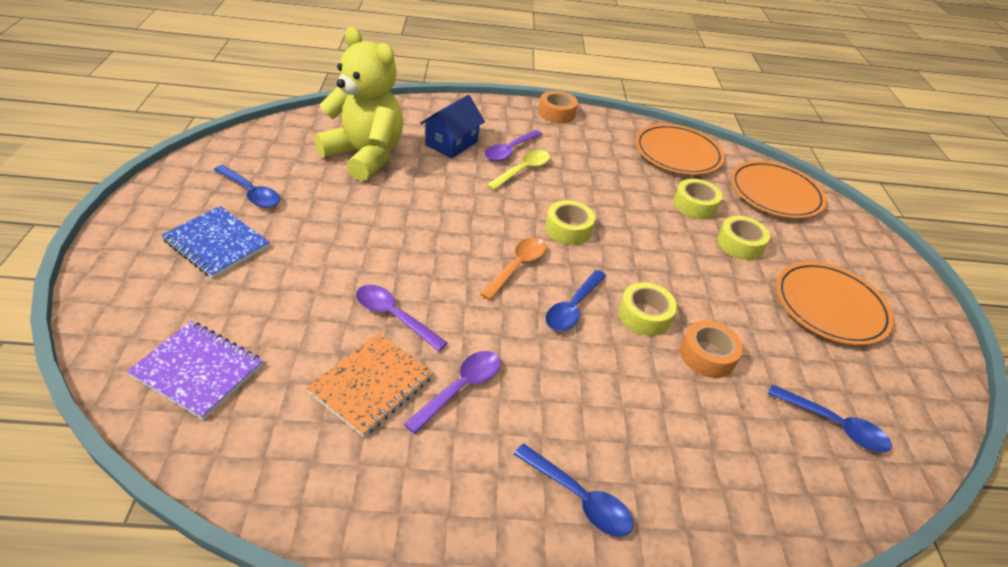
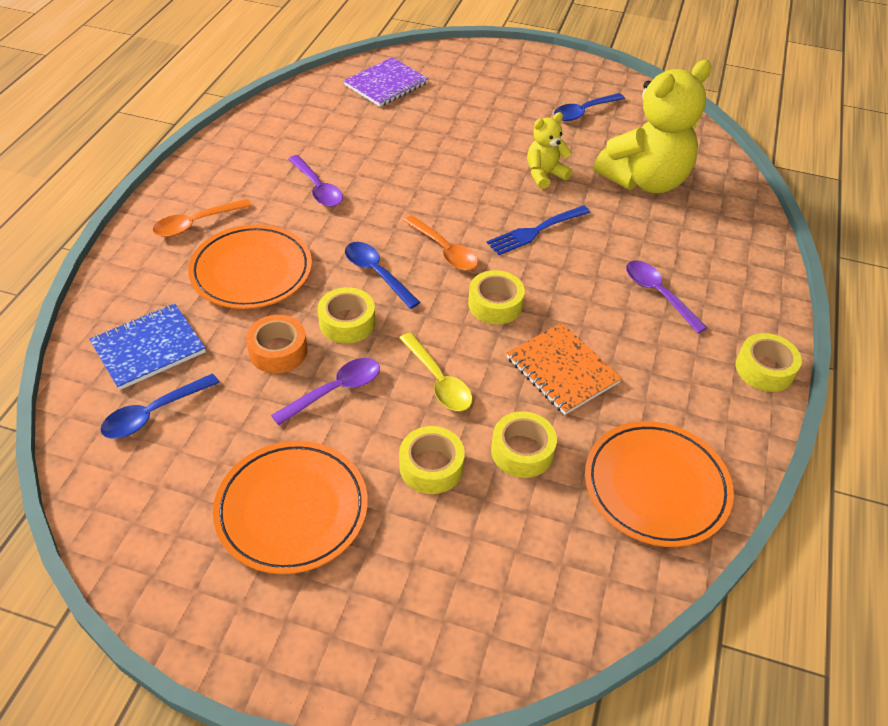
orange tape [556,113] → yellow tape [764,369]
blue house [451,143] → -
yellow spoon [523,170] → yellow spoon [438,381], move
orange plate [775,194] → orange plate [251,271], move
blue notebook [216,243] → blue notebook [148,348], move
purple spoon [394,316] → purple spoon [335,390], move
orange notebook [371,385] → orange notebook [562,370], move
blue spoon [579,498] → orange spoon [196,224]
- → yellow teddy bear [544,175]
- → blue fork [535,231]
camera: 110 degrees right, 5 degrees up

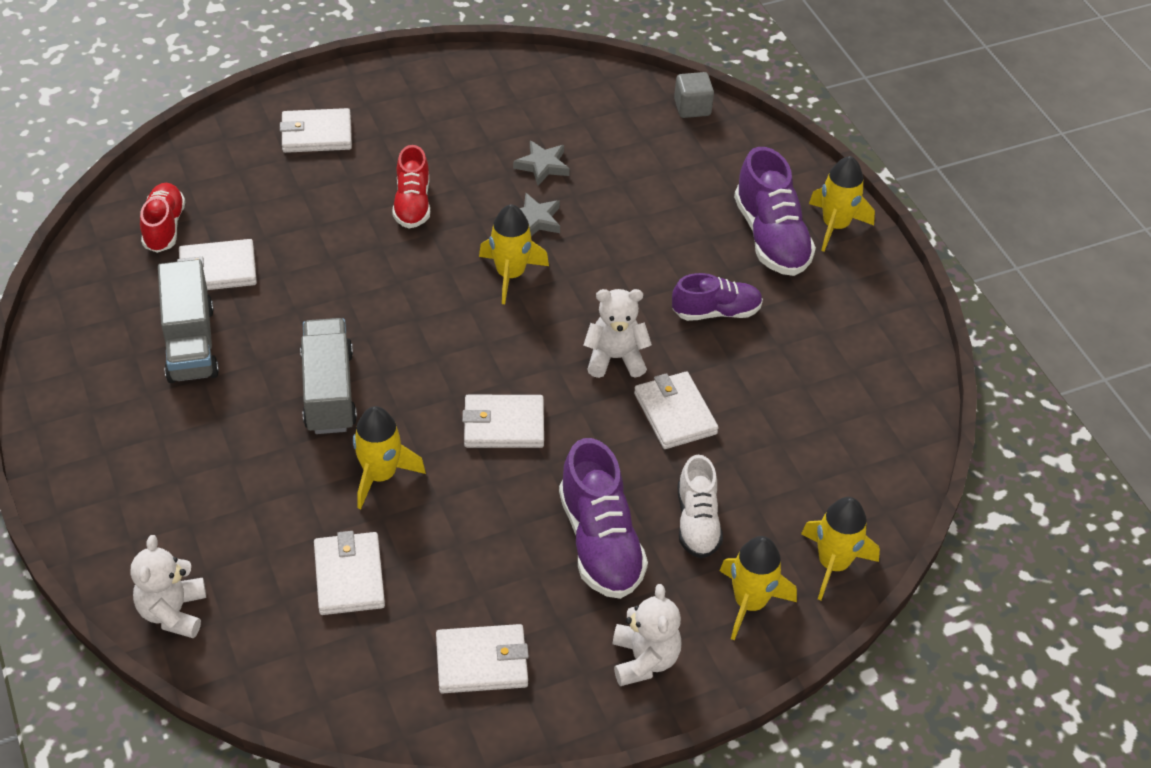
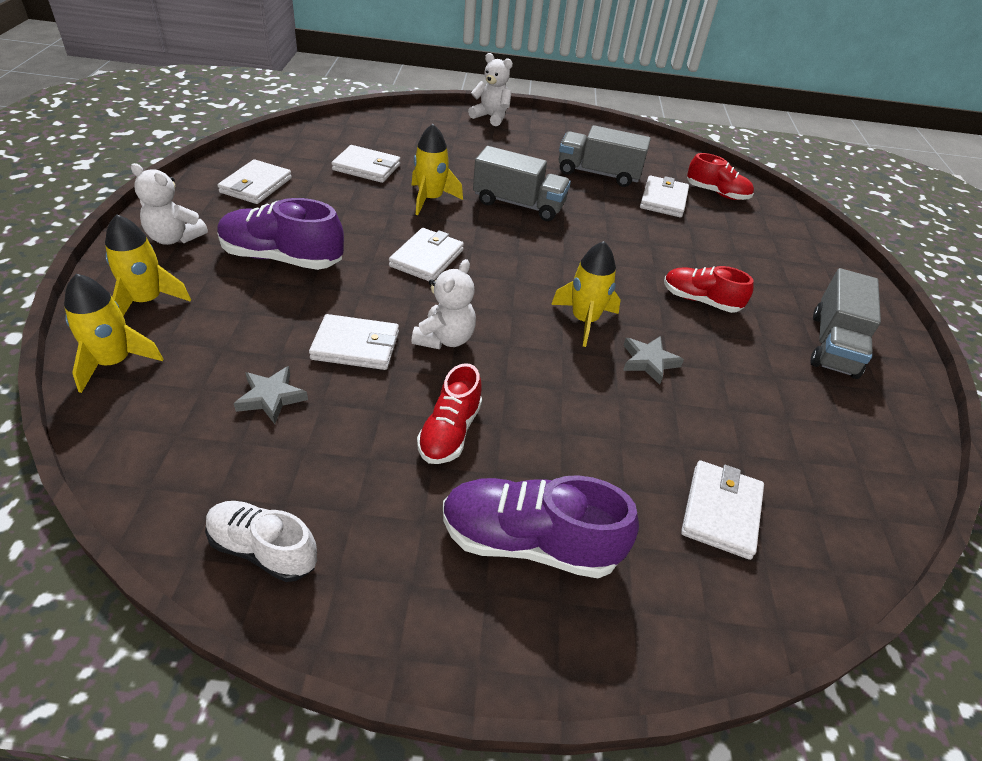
grey cube [692,107] → -
white wallet [316,134] → white wallet [721,511], move
grey star [542,166] → grey star [271,397], move
yellow rocket [835,226] → -
purple shoe [716,312] → red shoe [450,432]
white shoe [697,522] → white shoe [263,549], move
white teddy bear [173,612] → white teddy bear [491,117], move
- → grey truck [833,344]
camera: 115 degrees right, 5 degrees down

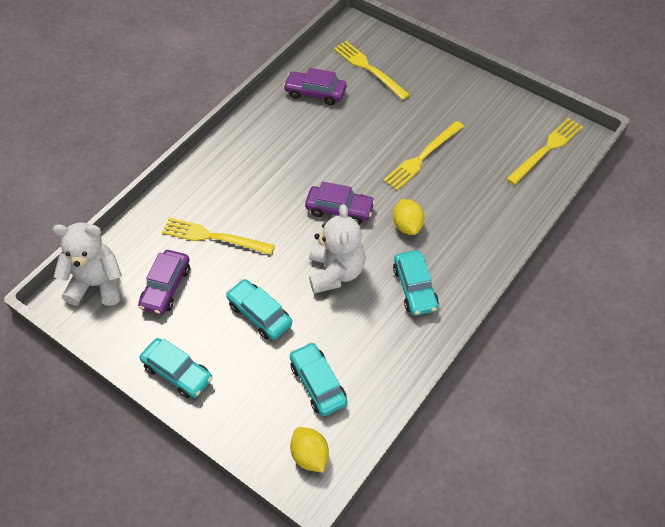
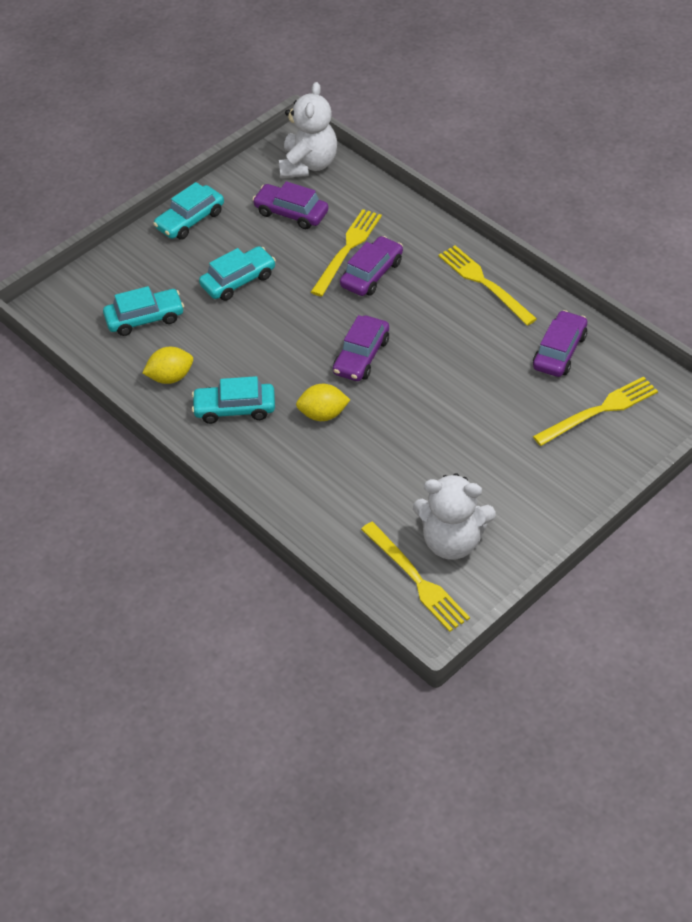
yellow fork [422,157] → yellow fork [484,283], move
white teddy bear [336,272] → white teddy bear [452,541], move
yellow lemon [310,456] → yellow lemon [170,377], move
- → purple car [372,274]
camera: 100 degrees right, 5 degrees down

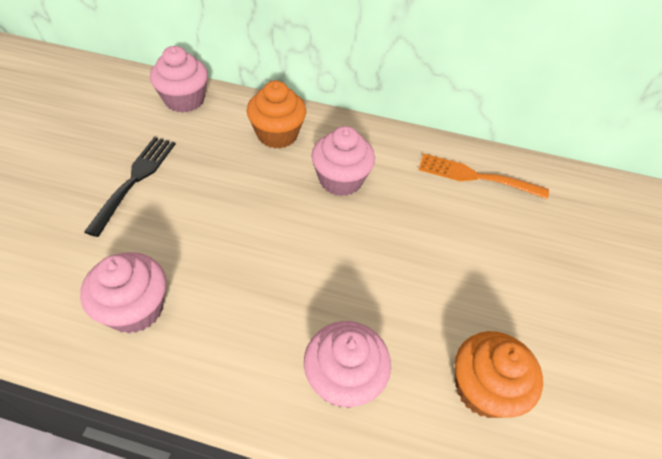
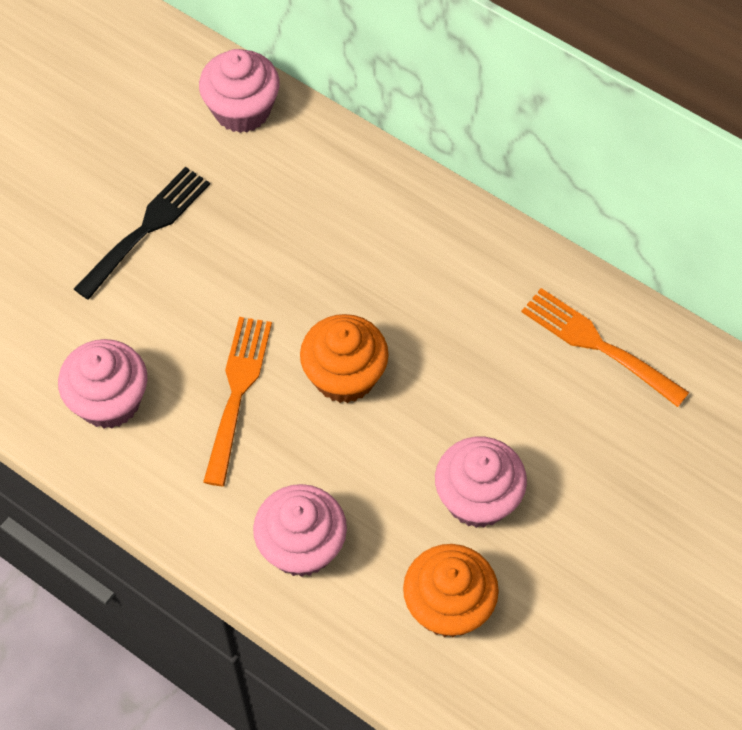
orange cupcake [277,135] → orange cupcake [344,376], move
pink cupcake [340,180] → pink cupcake [477,498], move
- → orange fork [237,393]
camera: 25 degrees right, 10 degrees up

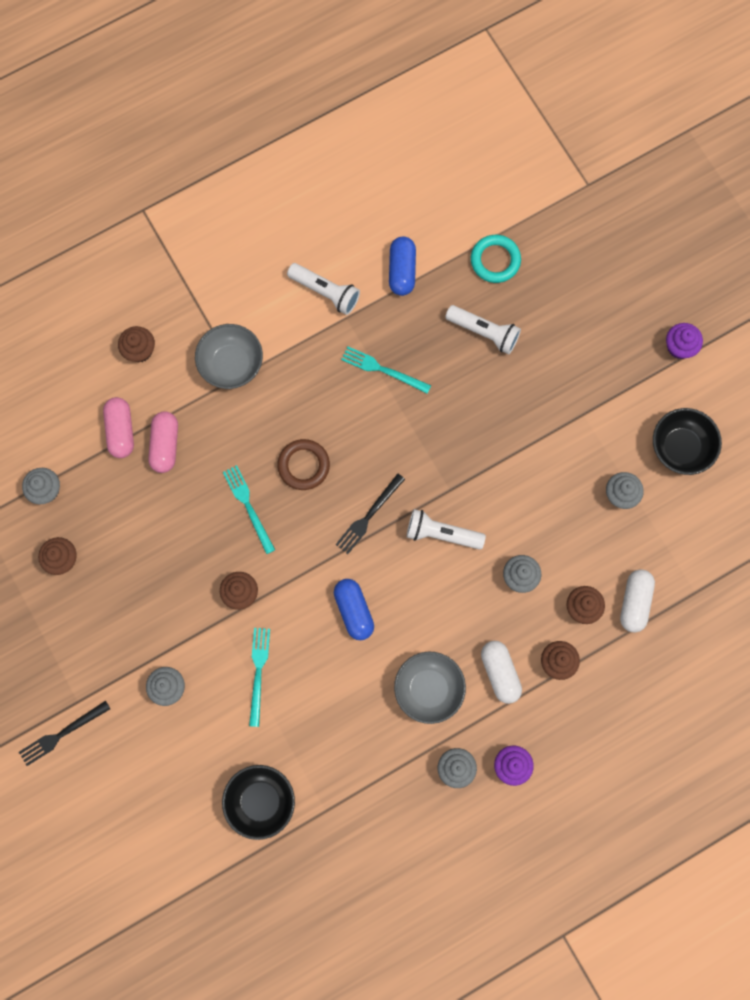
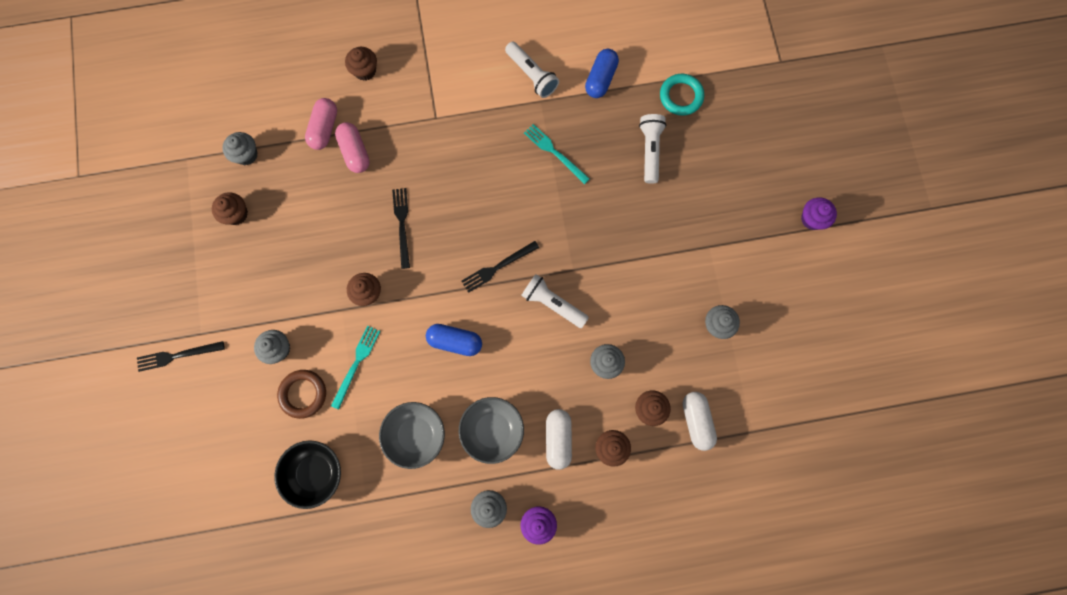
white flashlight [484,332] → white flashlight [650,151], 135 degrees counterclockwise
grey bowl [231,364] → grey bowl [416,435], move
black bowl [680,447] → -
pink capsule [165,445] → pink capsule [355,152], 45 degrees counterclockwise
brown ring [303,465] → brown ring [303,394], move
turquoise fork [248,506] → black fork [402,224]
white capsule [634,602] → white capsule [696,421], 45 degrees counterclockwise
blue capsule [354,611] → blue capsule [455,341], 75 degrees counterclockwise
camera: 20 degrees right, 0 degrees up

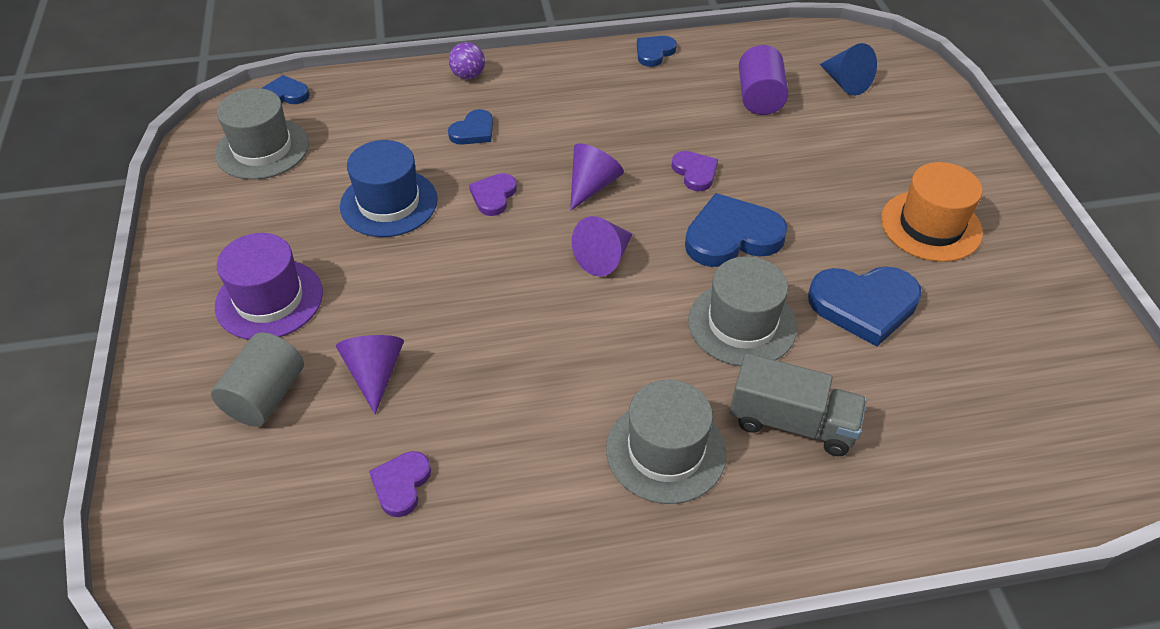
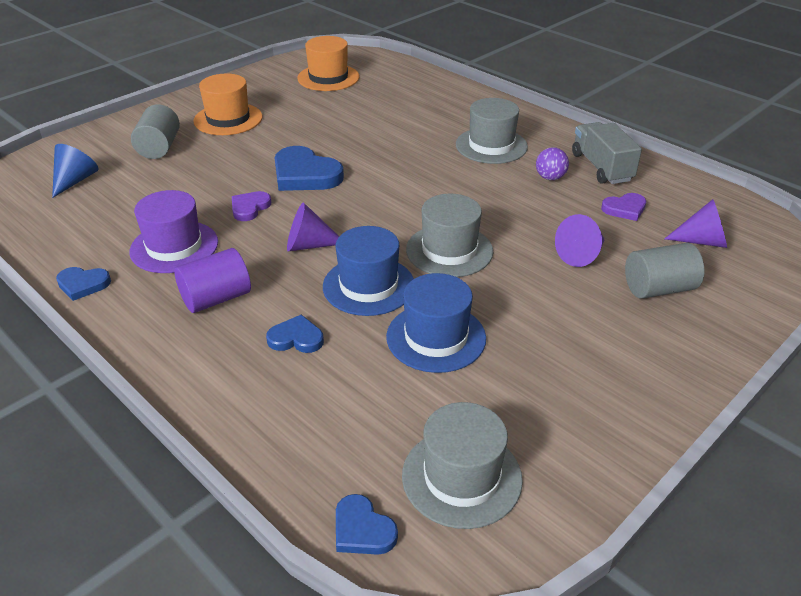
purple ball [468,76] → purple ball [550,178], move
purple cylinder [759,98] → purple cylinder [216,298], move
purple heart [493,196] → blue hat [368,286]
purple cone [604,257] → purple cone [702,241], move
purple hat [269,299] → purple hat [174,247], move
grey hat [742,324] → grey hat [449,250], move
blue heart [864,305] → -
grey truck [792,423] → grey truck [601,167], move
- → orange hat [328,78]
- → grey cylinder [159,147]
camera: 125 degrees left, 10 degrees down

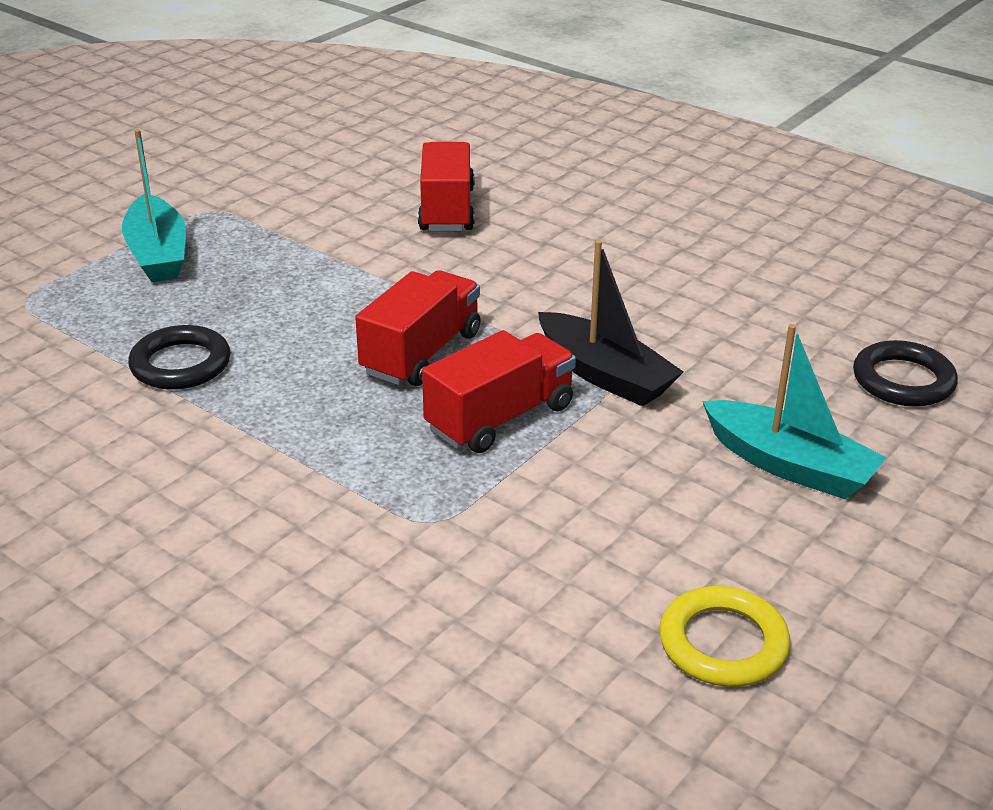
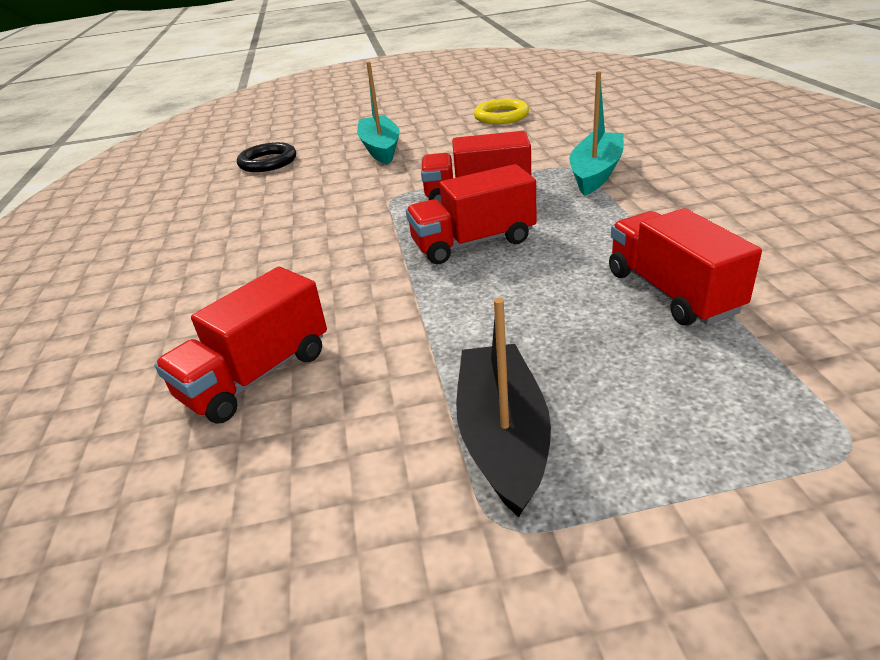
turquoise boat [158,254] → turquoise boat [595,173], move
black boat [605,375] → black boat [502,437], move
black ring [180,364] → red truck [671,292]
camera: 135 degrees left, 0 degrees up

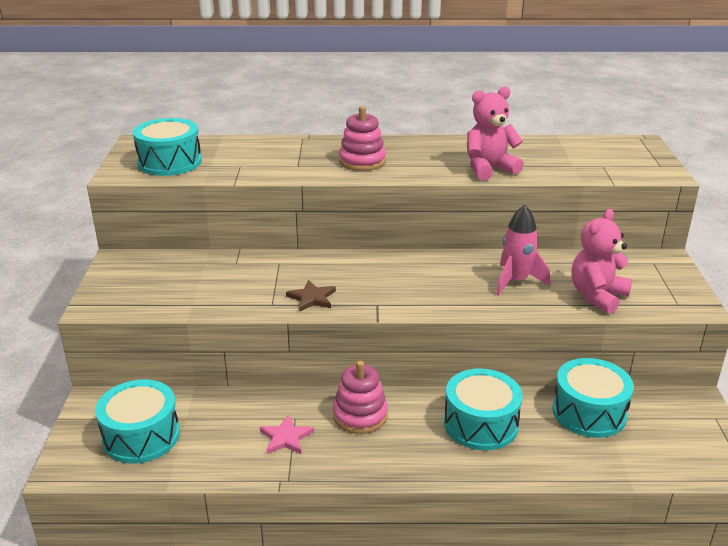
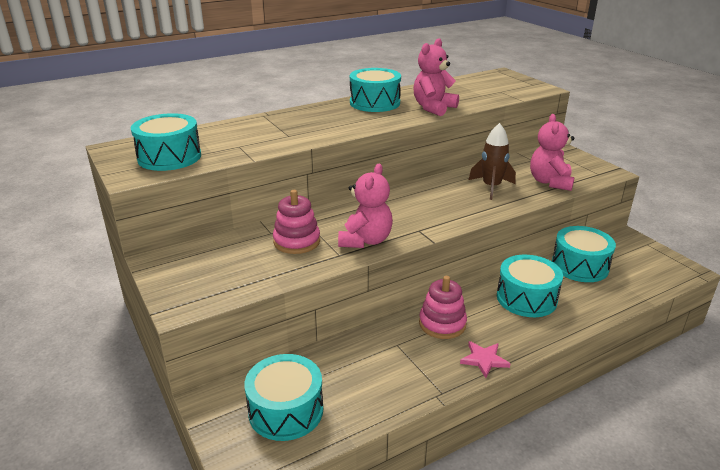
pink stacking toy [362,161] → pink stacking toy [297,241], move
pink rocket [516,281] → brown rocket [491,187]
brown star [312,298] → pink teddy bear [365,240]
pink star [286,437] → pink star [484,360], move
- → turquoise drum [375,103]
camera: 30 degrees left, 0 degrees up

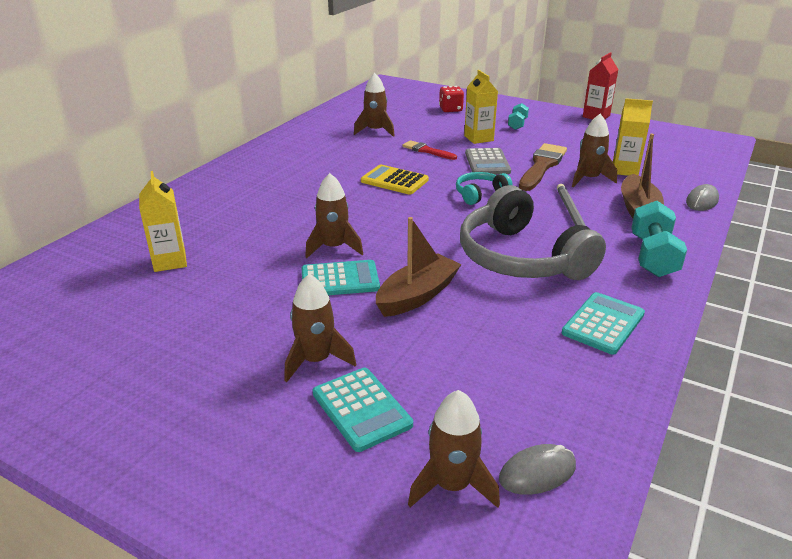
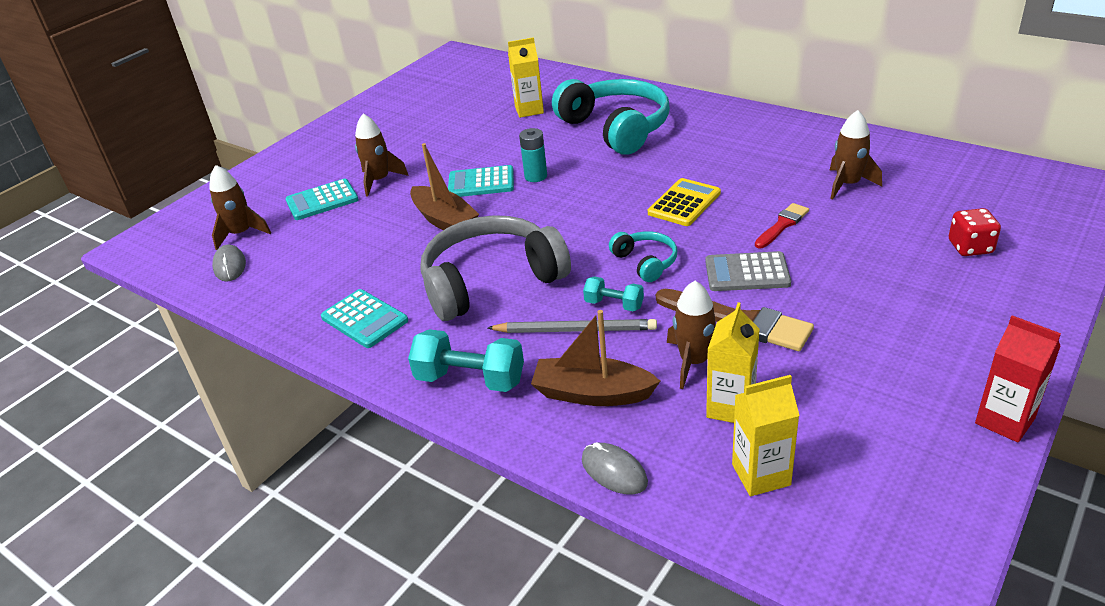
yellow carton [478,138] → yellow carton [761,475], move
turquoise dumbbell [517,124] → turquoise dumbbell [614,304], move
brown rocket [334,248] → turquoise battery [536,176]
turquoise calculator [340,279] → turquoise calculator [481,183], 90 degrees clockwise
- → turquoise headphones [616,128]
camera: 100 degrees right, 5 degrees up

